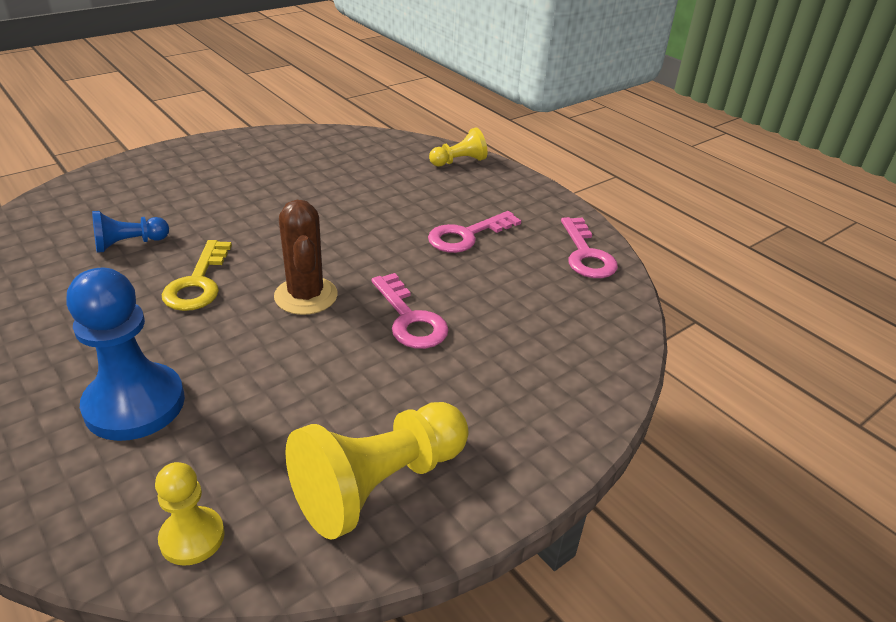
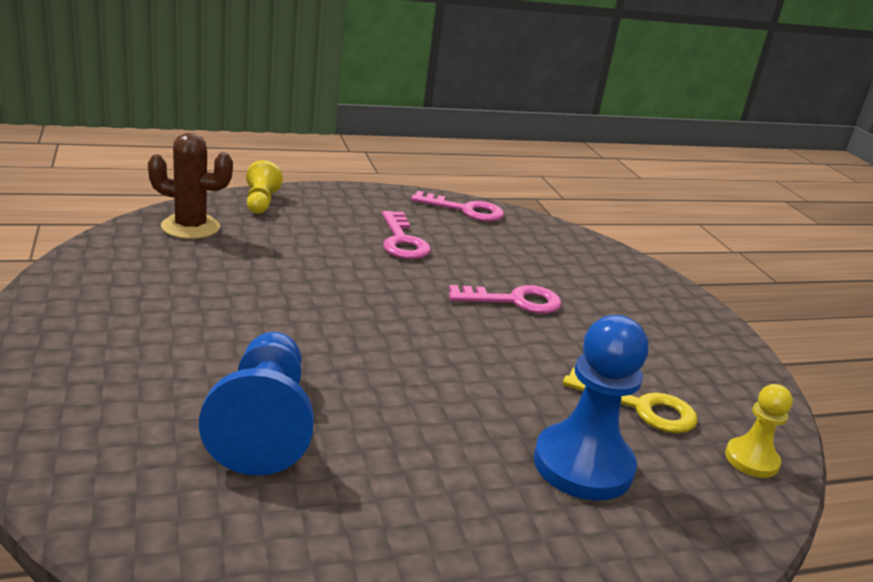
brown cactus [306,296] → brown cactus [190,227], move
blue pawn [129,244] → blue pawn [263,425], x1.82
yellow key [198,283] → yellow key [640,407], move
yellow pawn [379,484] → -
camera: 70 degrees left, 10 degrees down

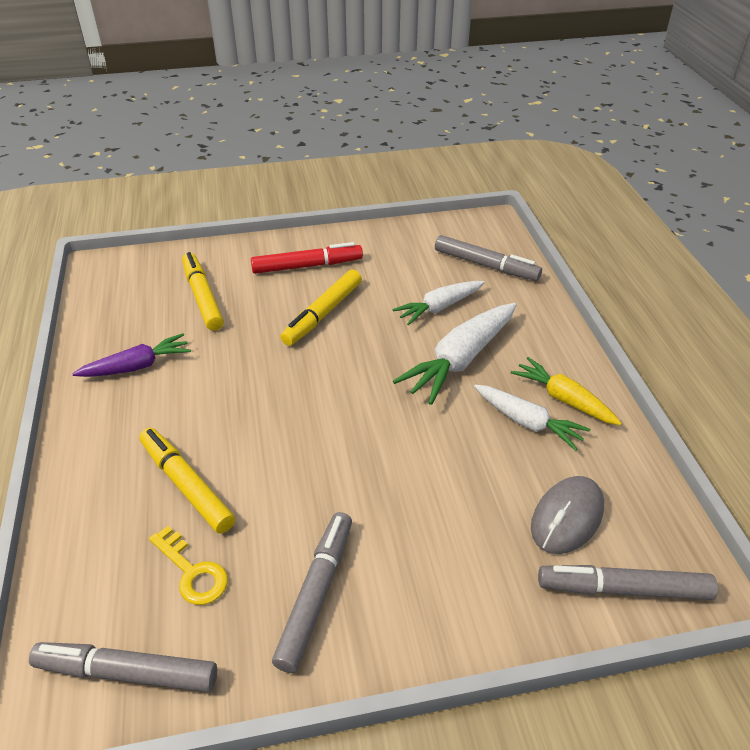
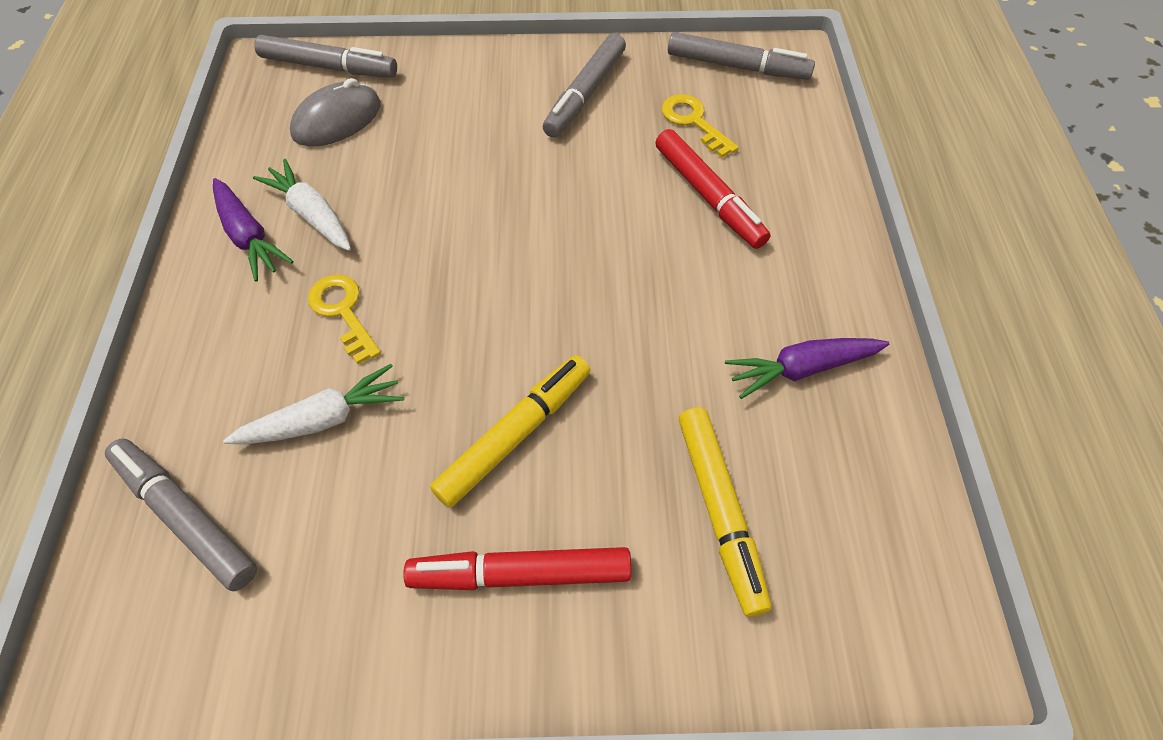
white carrot [460,360] → yellow key [343,312]
yellow carrot [563,399] → purple carrot [249,237]
yellow marker [187,485] → red marker [708,196]
camera: 170 degrees left, 15 degrees up

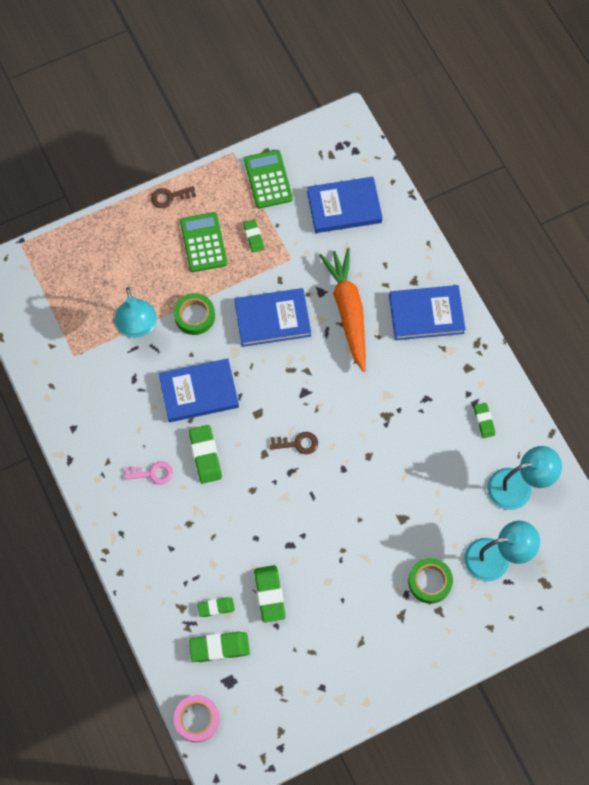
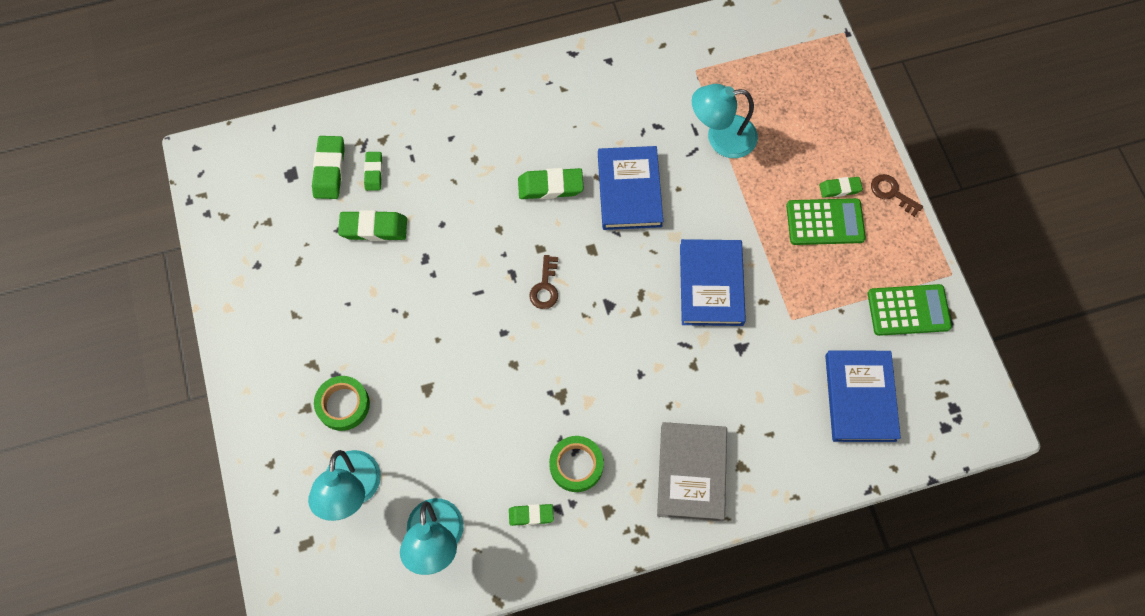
brown key [169,197] → brown key [892,193], 45 degrees counterclockwise
green eraser [253,237] → green eraser [840,188], move
orange carrot [348,311] → -
blue book [426,314] → grey book [691,472]
green tape [194,316] → green tape [576,465], move
pink key [152,473] → -
pink tape [197,719] → -
camera: 100 degrees right, 0 degrees up

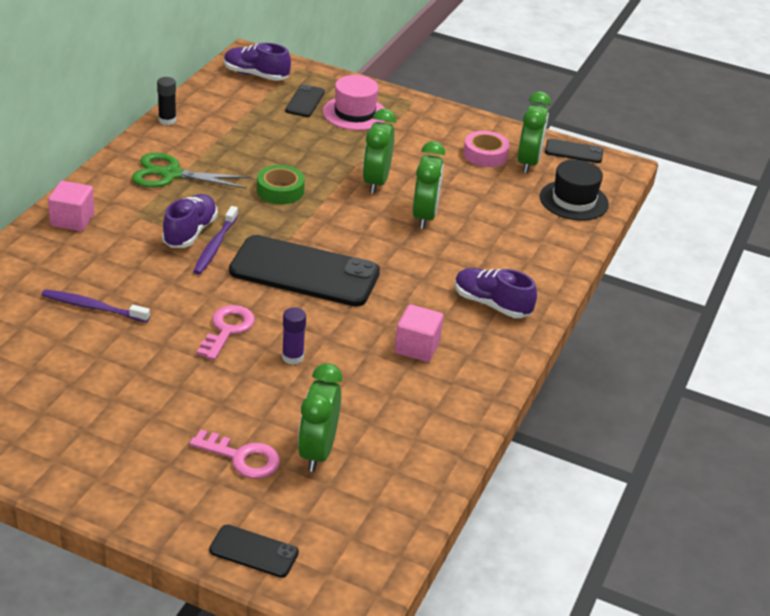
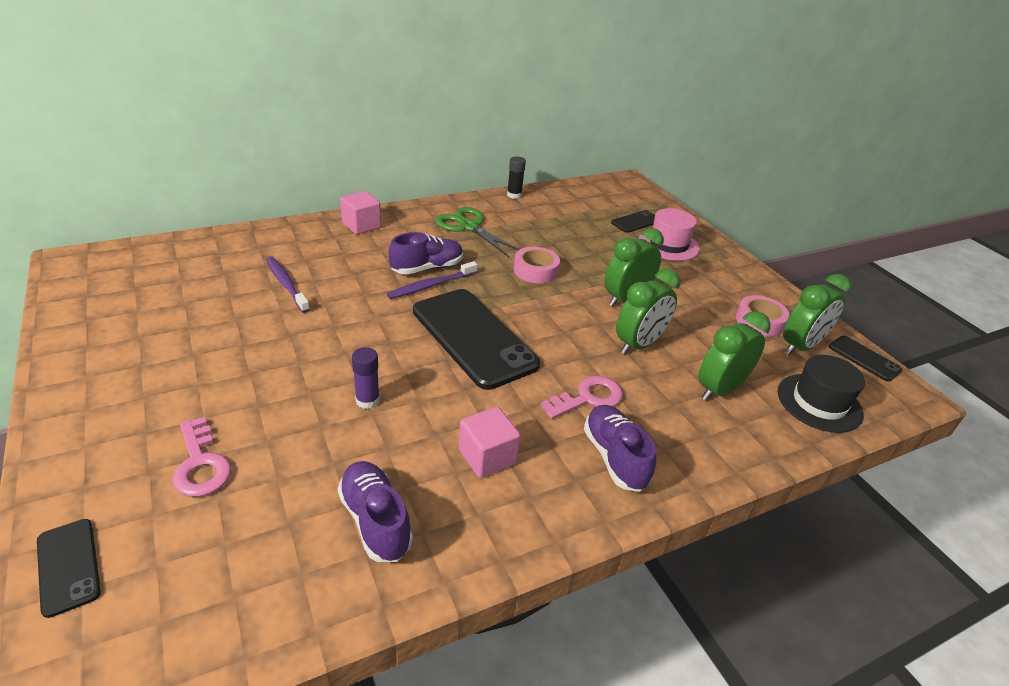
purple shoe [256,75] → purple shoe [375,520], move
green tape [280,190] → pink tape [535,270]
pink key [227,329] → pink key [588,398], move
green clock [317,452] → green clock [719,389], move
camera: 40 degrees right, 0 degrees up

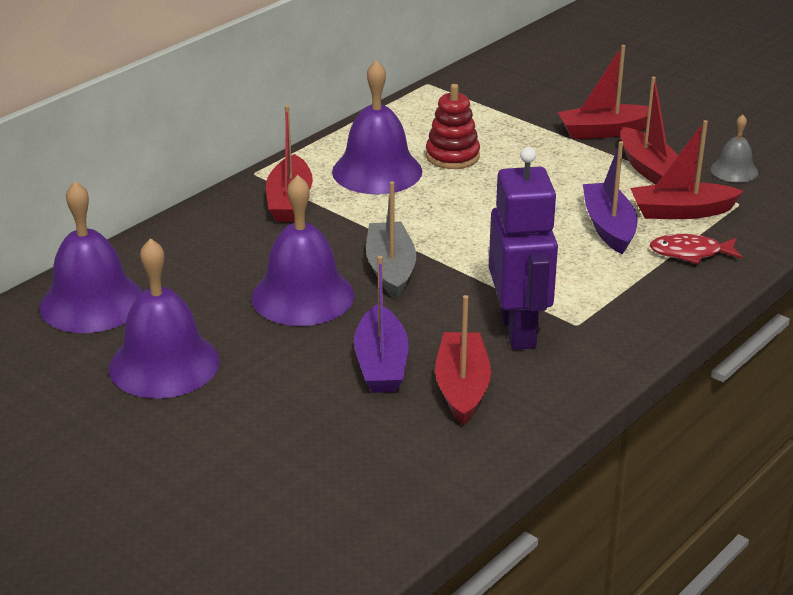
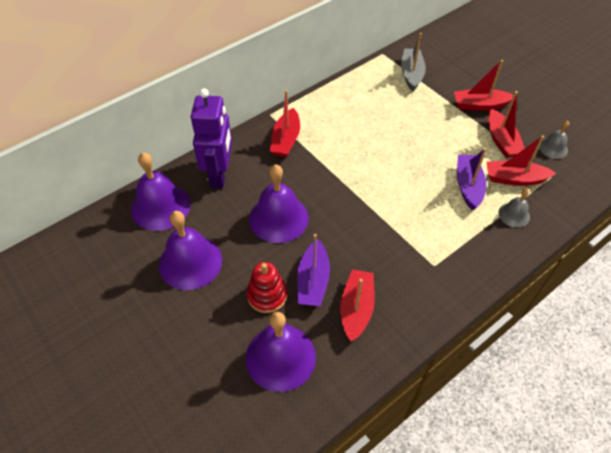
purple bell [377,171] → purple bell [280,357], move
red stacking toy [452,156] → red stacking toy [267,295], move
purple robot [519,330] → purple robot [219,174], move
grey boat [390,269] → grey boat [411,74], move
red fish [690,253] → grey bell [514,215]
camera: 10 degrees right, 20 degrees up

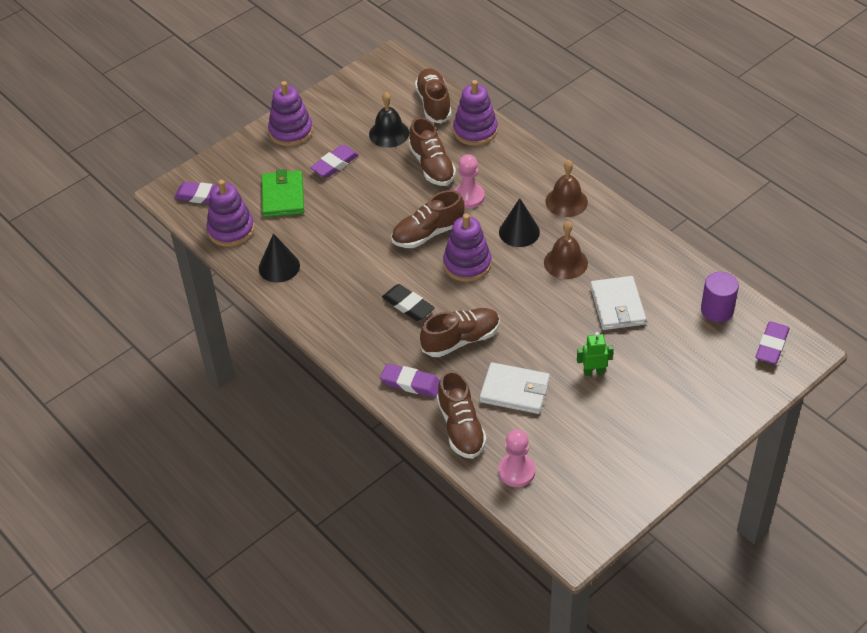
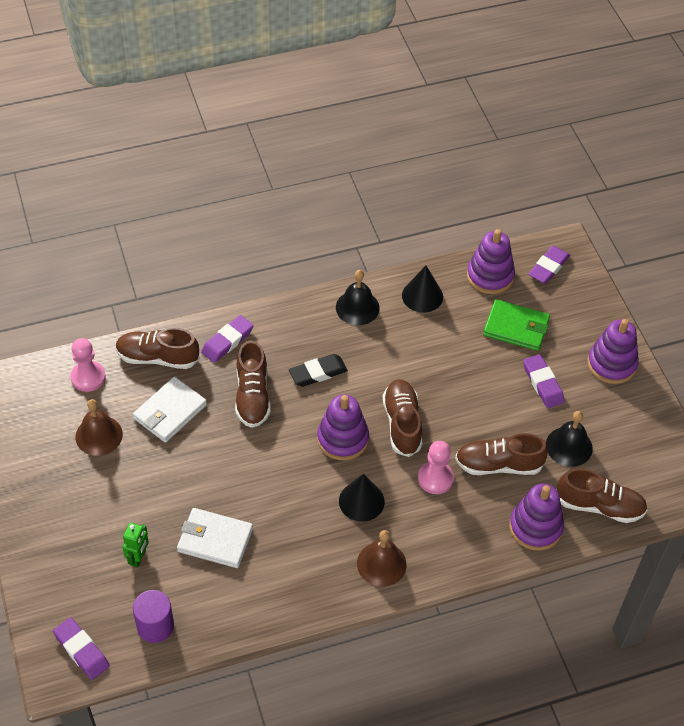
brown bell [565,262] → brown bell [99,435], move
green robot [593,372] → green robot [138,557], move
- → black bell [357,307]
camera: 110 degrees right, 5 degrees up

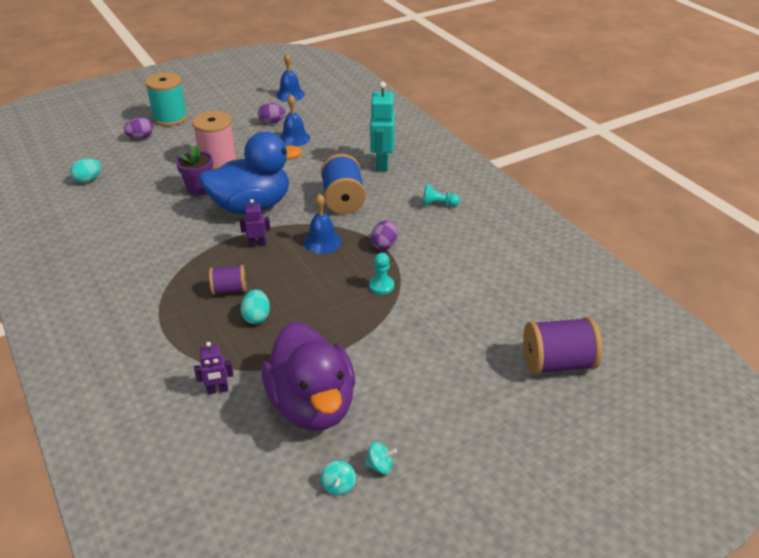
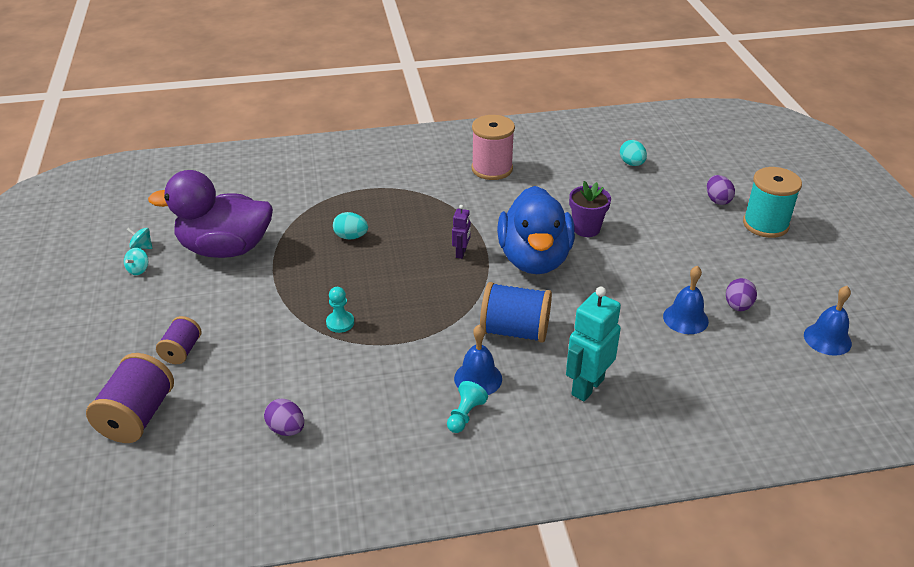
turquoise robot [381,164] → turquoise robot [587,387], 75 degrees counterclockwise
pink spool [218,160] → pink spool [492,169], move
blue bell [322,242] → blue bell [478,378], move
purple egg [384,245] → purple egg [286,429], move
purple spool [229,290] → purple spool [182,351], move
purple robot [218,390] → -
camera: 110 degrees right, 0 degrees up

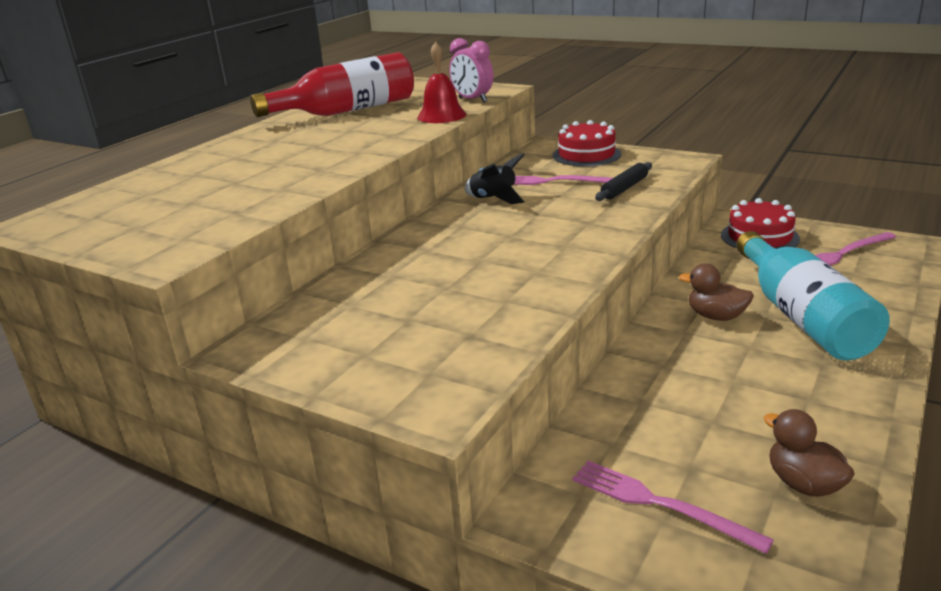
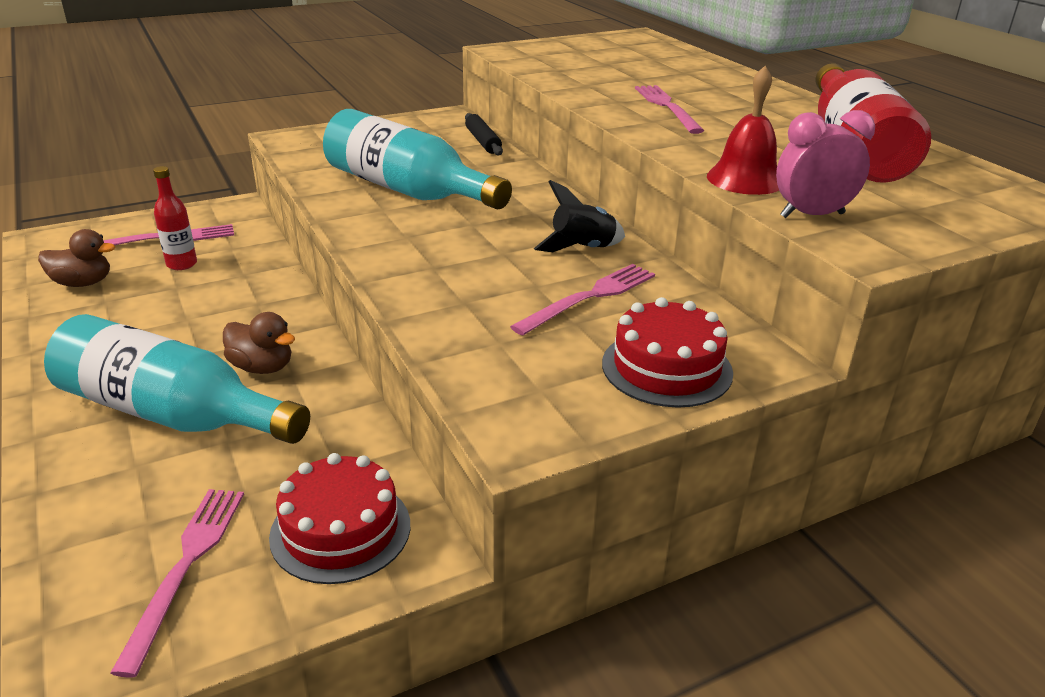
black rolling pin [624,188] → black rolling pin [483,141], move
brown duck [716,316] → brown duck [262,367], 60 degrees clockwise
- → pink fork [667,107]
- → turquoise bottle [407,190]
- → red bottle [182,264]
camera: 120 degrees right, 5 degrees up

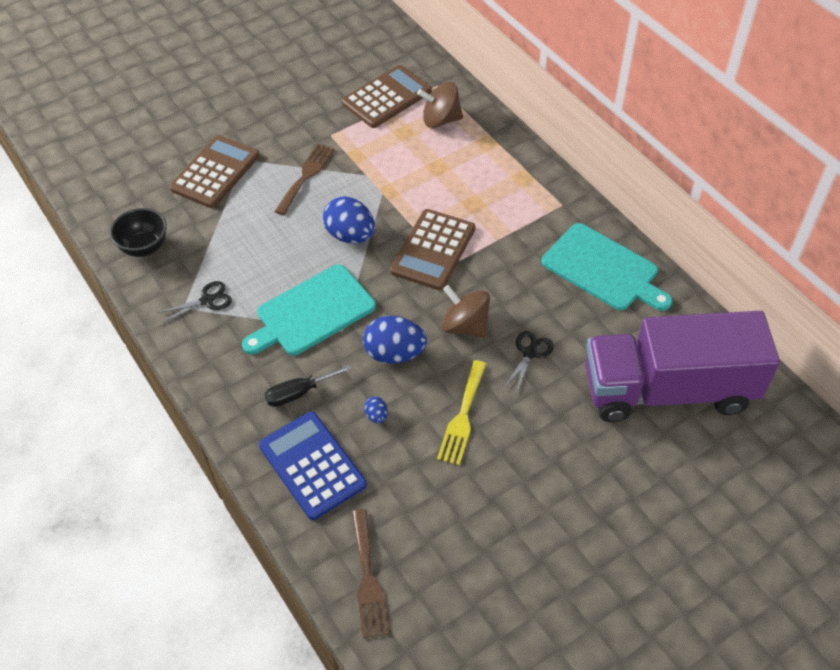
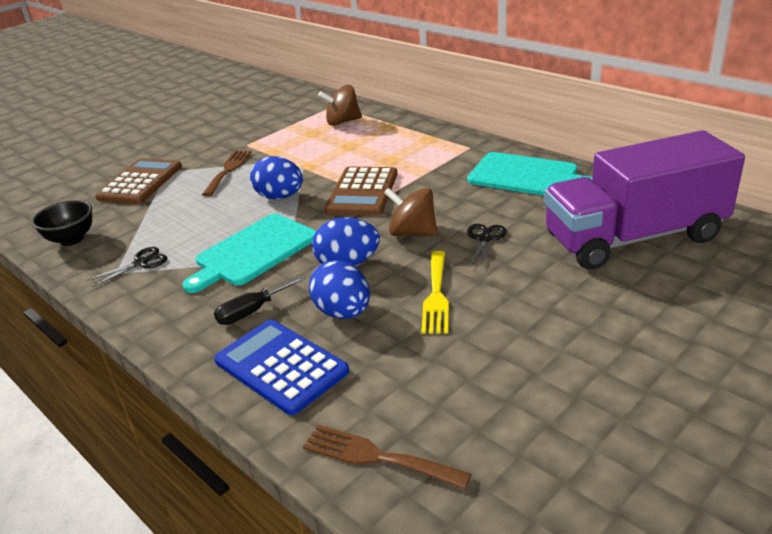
brown calculator [387,97] → -
blue egg [376,416] → blue egg [343,312], x2.19
brown fork [368,578] → brown fork [377,457], 135 degrees clockwise
camera: 10 degrees left, 20 degrees down

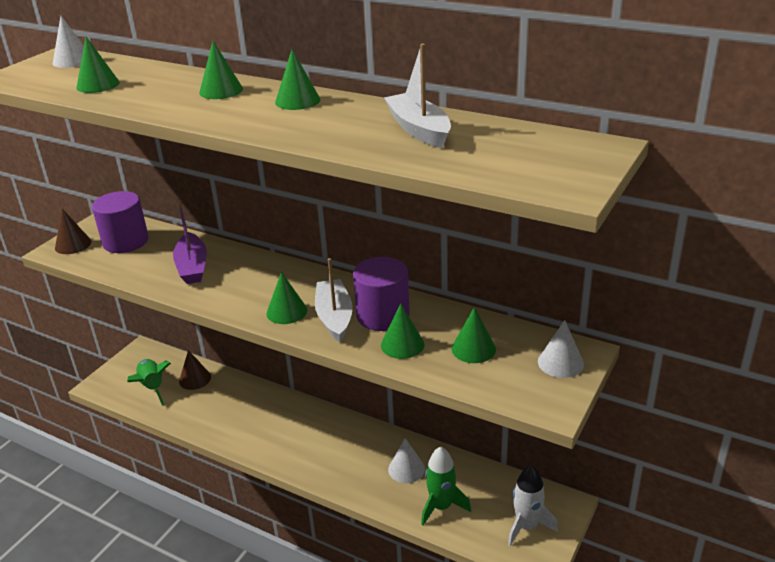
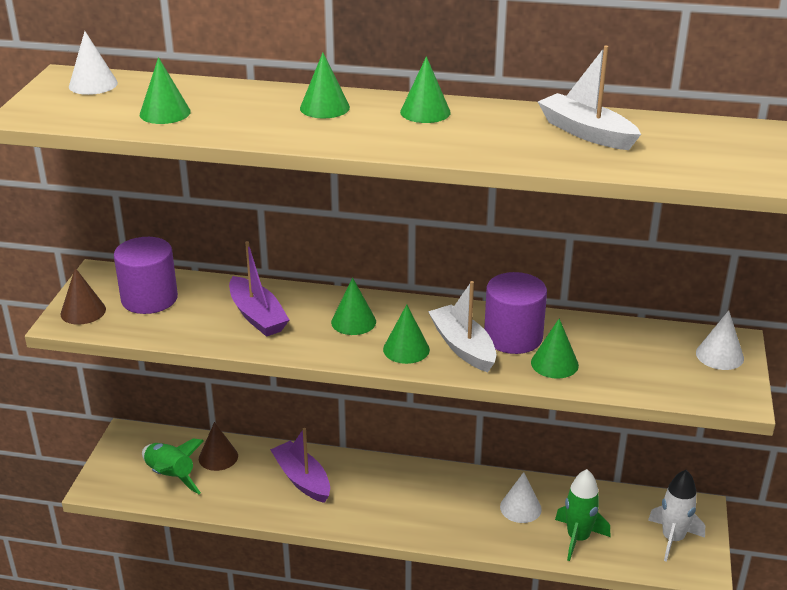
green cone [473,349] → green cone [353,321], move
- → purple boat [302,479]
camera: 20 degrees left, 0 degrees up

